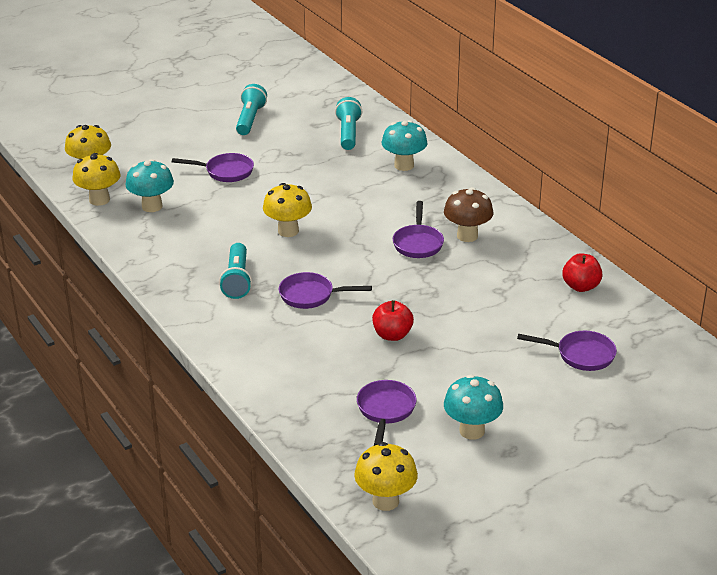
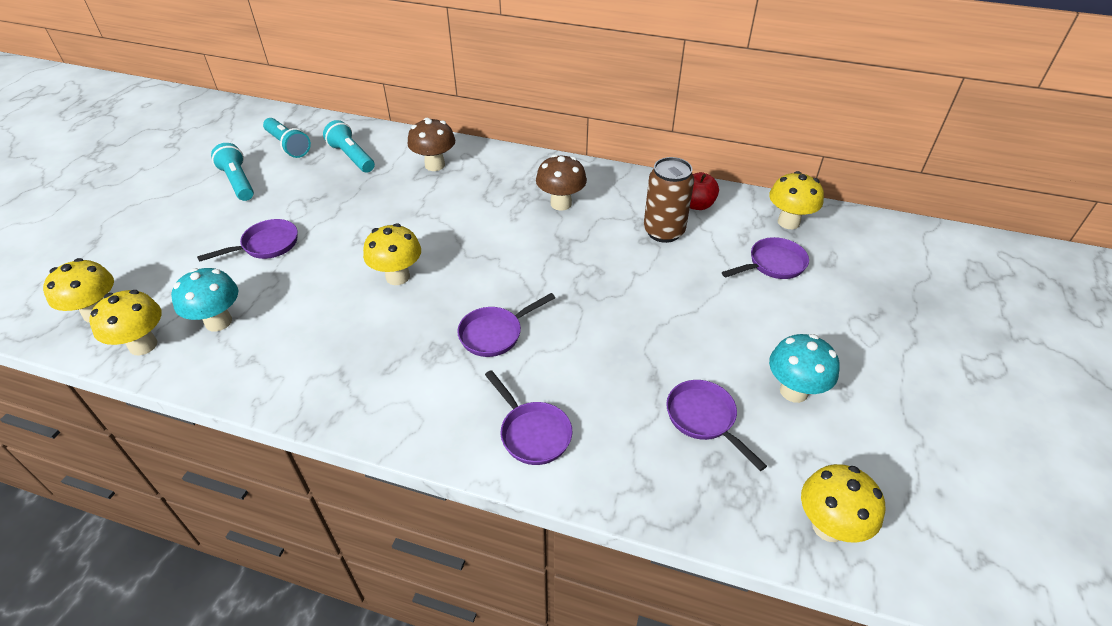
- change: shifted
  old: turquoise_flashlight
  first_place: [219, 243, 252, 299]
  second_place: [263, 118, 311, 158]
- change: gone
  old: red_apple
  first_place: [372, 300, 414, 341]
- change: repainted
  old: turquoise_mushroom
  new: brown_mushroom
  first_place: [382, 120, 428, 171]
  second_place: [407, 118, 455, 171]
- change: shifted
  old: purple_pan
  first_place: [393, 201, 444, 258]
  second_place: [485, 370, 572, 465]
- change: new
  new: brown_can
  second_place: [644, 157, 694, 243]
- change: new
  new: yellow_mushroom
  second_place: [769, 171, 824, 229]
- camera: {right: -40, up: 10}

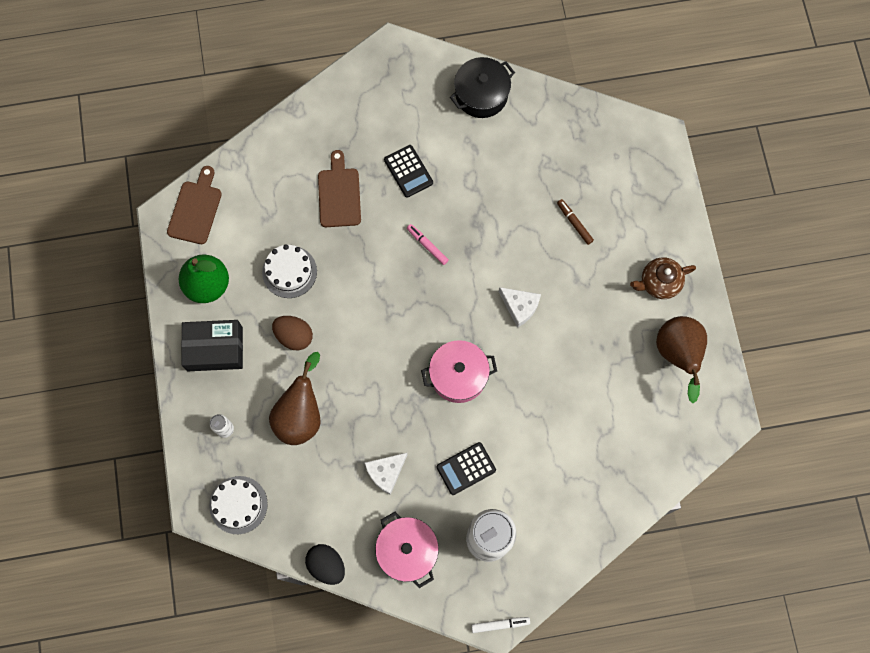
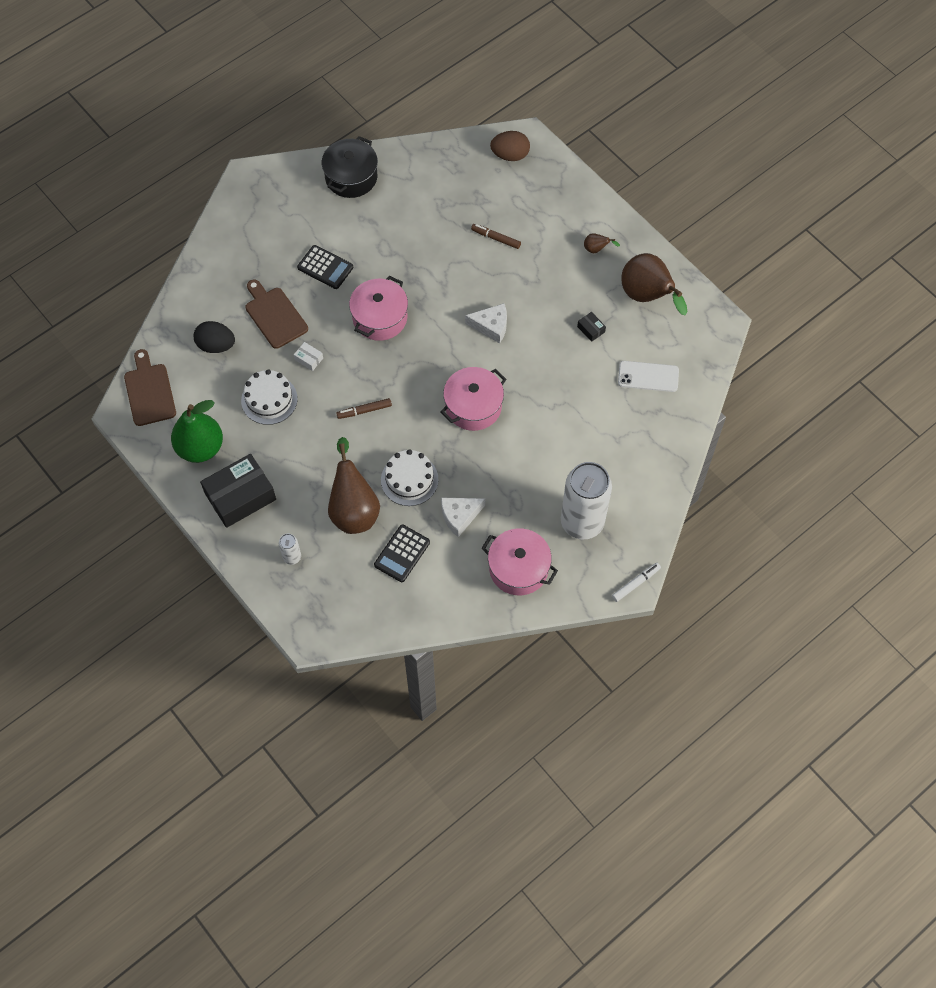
- change: shifted
  old: white_cake
  first_place: [209, 476, 268, 534]
  second_place: [381, 449, 438, 506]
- change: shifted
  old: brown_egg
  first_place: [272, 316, 313, 350]
  second_place: [490, 131, 530, 161]
- change: shifted
  old: black_egg
  first_place: [305, 544, 345, 585]
  second_place: [194, 321, 235, 353]
- change: rotated
  old: white_cheese
  first_place: [365, 453, 407, 495]
  second_place: [441, 498, 485, 537]
  degrees: 45
- change: swapped
  old: pink_marker
  new: pink_pot
  first_place: [407, 224, 449, 265]
  second_place: [349, 276, 408, 341]
- change: shifted
  old: black_calculator
  first_place: [436, 442, 496, 495]
  second_place: [374, 524, 430, 582]
- change: swapped
  old: brown_teapot
  new: brown_pear
  first_place: [630, 257, 696, 299]
  second_place: [584, 233, 620, 253]
- change: new
  new: white_box
  second_place: [294, 342, 323, 371]
- change: new
  new: brown_marker
  second_place: [336, 398, 392, 419]
- change: new
  new: black_box
  second_place: [577, 312, 606, 342]
- change: new
  new: white_phone
  second_place: [618, 361, 679, 392]
- camera: {right: -30, up: -10}

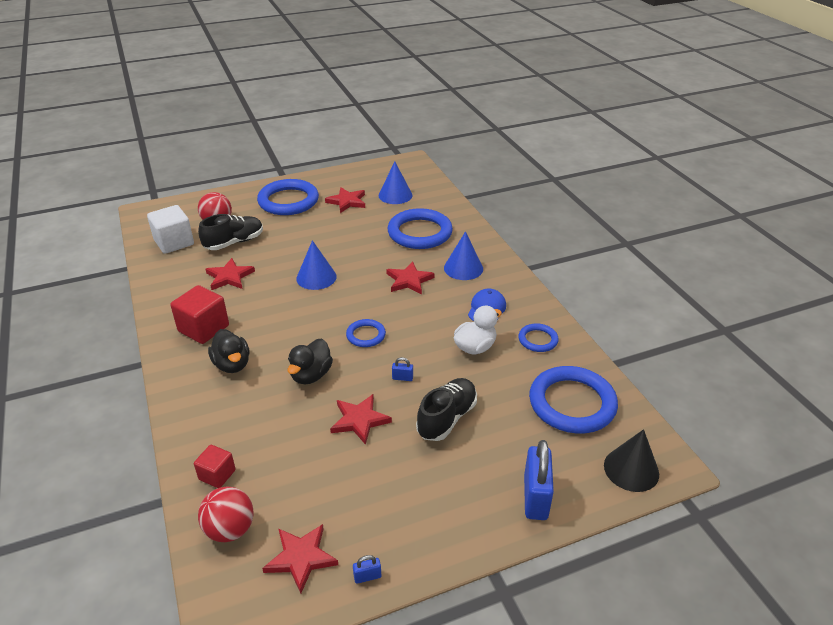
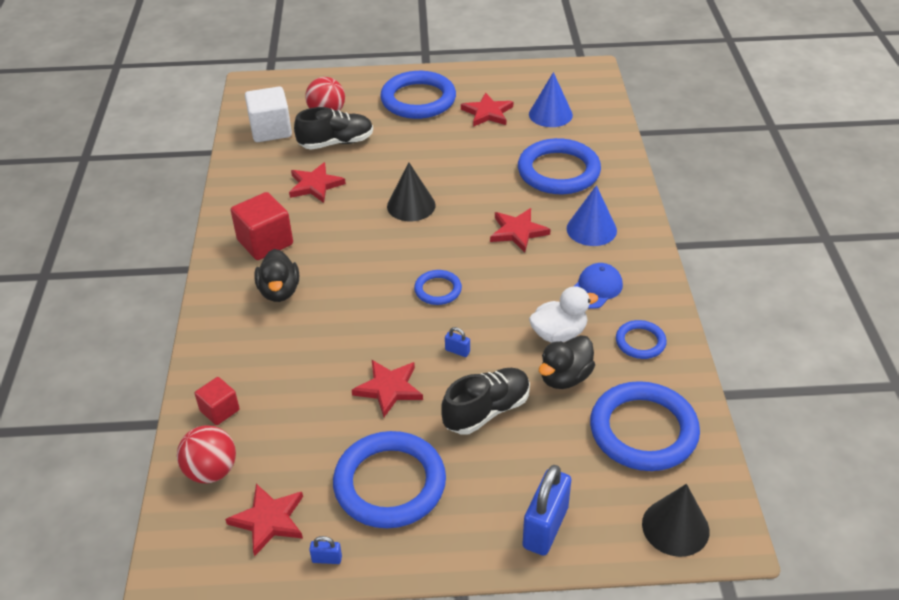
- change: shifted
  old: black_duck
  first_place: [287, 339, 333, 385]
  second_place: [539, 335, 595, 389]
- change: repainted
  old: blue_cone
  new: black_cone
  first_place: [296, 240, 337, 290]
  second_place: [387, 162, 436, 221]
- change: new
  new: blue_ring
  second_place: [333, 431, 446, 528]
- camera: {right: 20, up: 5}

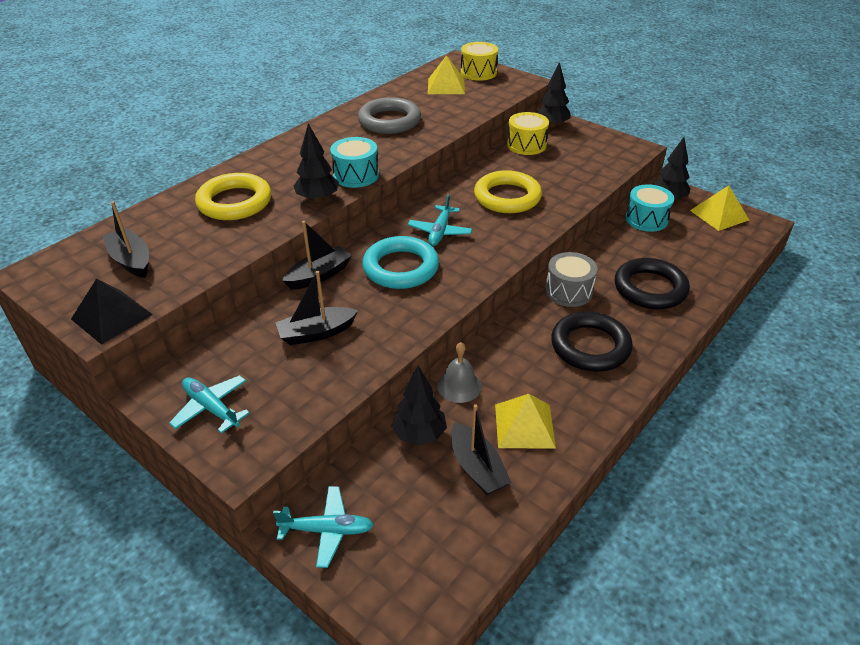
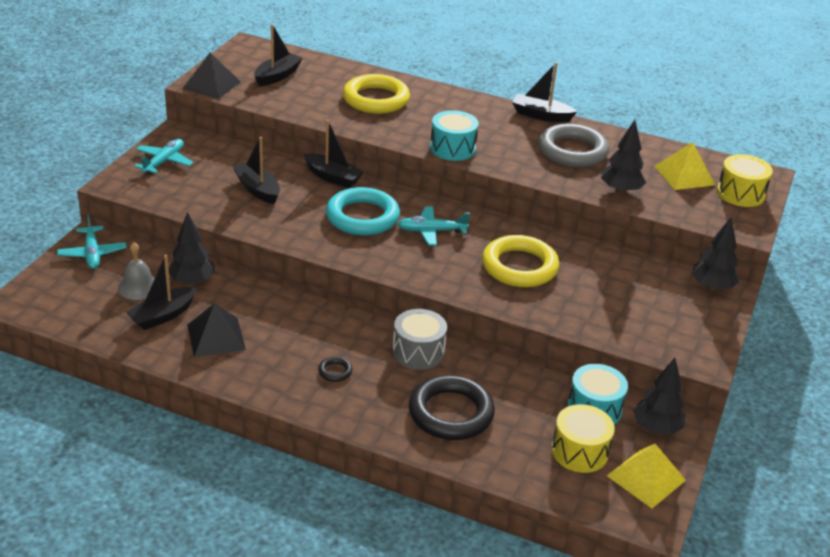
- change: shifted
  old: black_tree
  first_place: [294, 124, 339, 202]
  second_place: [601, 120, 646, 194]
- change: shifted
  old: grey_bell
  first_place: [437, 342, 482, 403]
  second_place: [118, 242, 155, 300]
- change: repainted
  old: yellow_pyramid
  new: black_pyramid
  first_place: [495, 394, 556, 449]
  second_place: [187, 303, 246, 357]
- change: shifted
  old: yellow_drum
  first_place: [507, 112, 549, 155]
  second_place: [552, 404, 615, 473]
- change: scaled
  old: black_ring
  first_place: [551, 311, 633, 372]
  second_place: [318, 357, 352, 382]
  factor: 0.41
- change: new
  new: black_boat
  second_place: [512, 62, 577, 122]
- camera: {right: 70, up: -5}

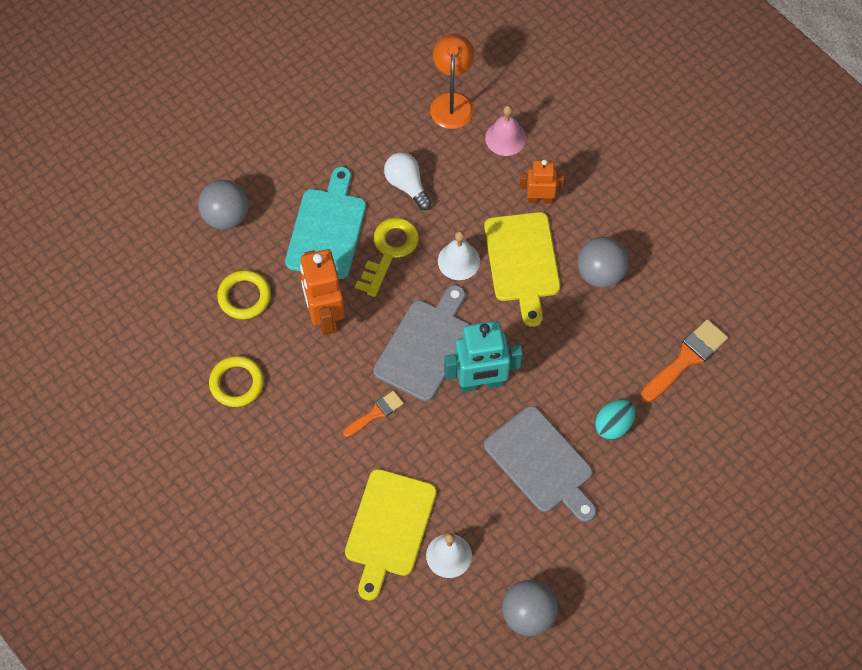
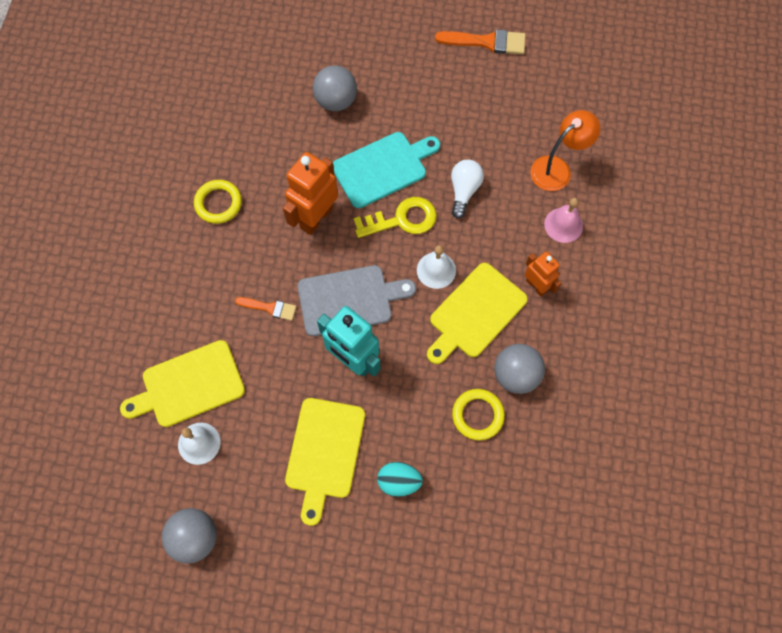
- change: shifted
  old: yellow_ring
  first_place: [217, 270, 271, 319]
  second_place: [452, 389, 505, 440]
- change: repainted
  old: grey_cutting_board
  new: yellow_cutting_board
  first_place: [484, 406, 596, 522]
  second_place: [285, 398, 365, 526]
- change: shifted
  old: orange_brush
  first_place: [641, 319, 728, 403]
  second_place: [435, 29, 526, 54]
- camera: {right: 50, up: 5}

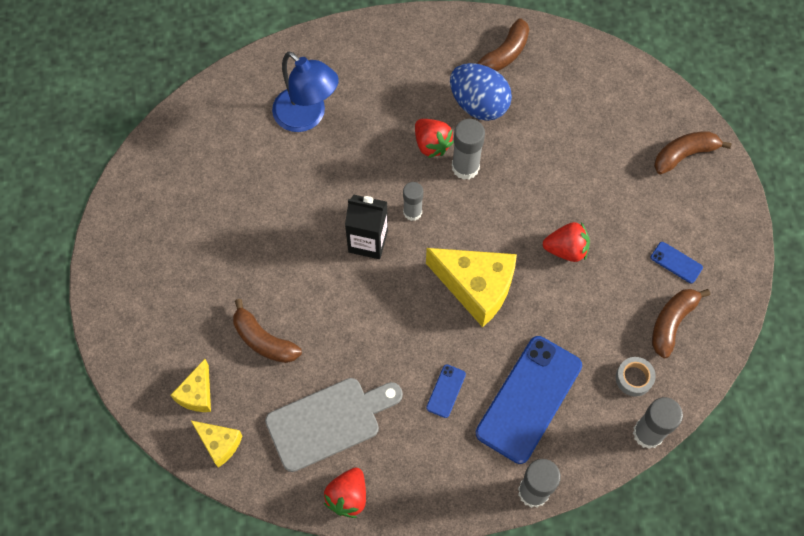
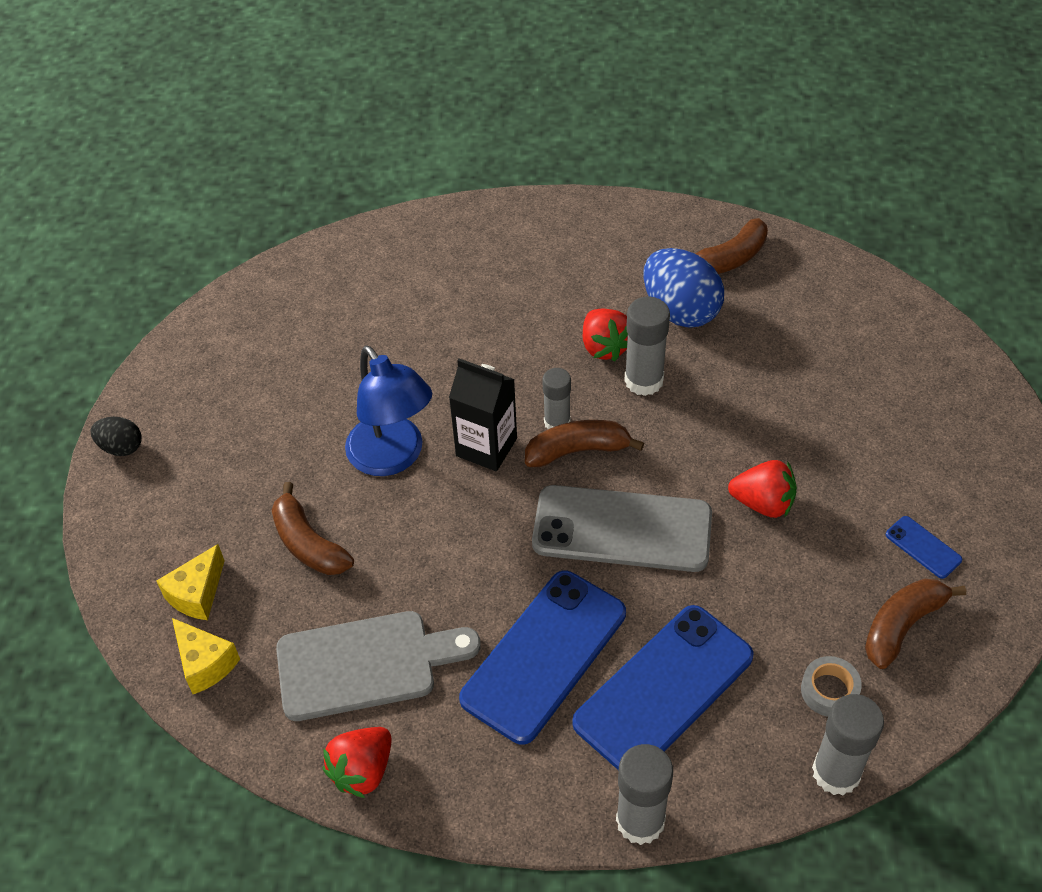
- change: shifted
  old: blue_lamp
  first_place: [272, 51, 339, 132]
  second_place: [345, 346, 432, 476]
- change: swapped
  old: yellow_cheese
  new: grey_phone
  first_place: [426, 248, 517, 327]
  second_place: [532, 485, 712, 572]
- change: scaled
  old: blue_phone
  first_place: [426, 364, 466, 418]
  second_place: [459, 571, 626, 745]
  factor: 2.41
- change: shifted
  old: brown_banana
  first_place: [654, 131, 732, 174]
  second_place: [525, 420, 644, 467]
- change: new
  new: black_egg
  second_place: [91, 417, 141, 456]
- camera: {right: 15, up: -15}

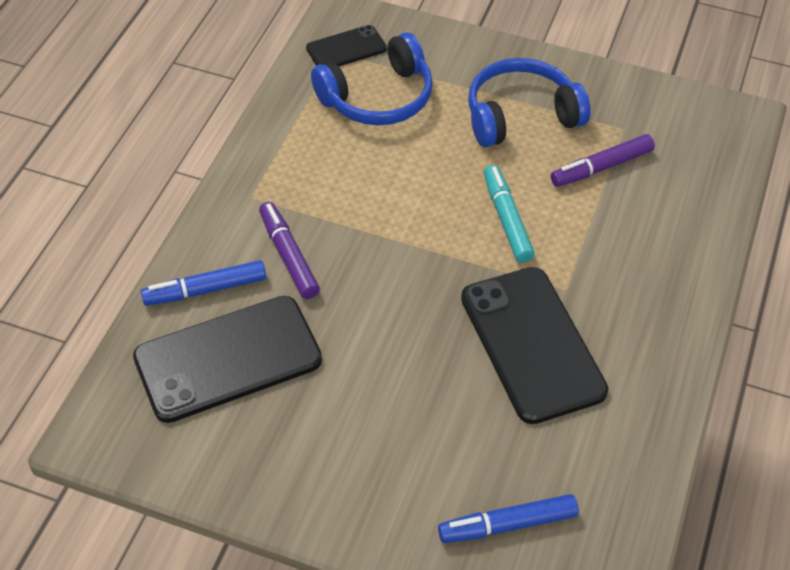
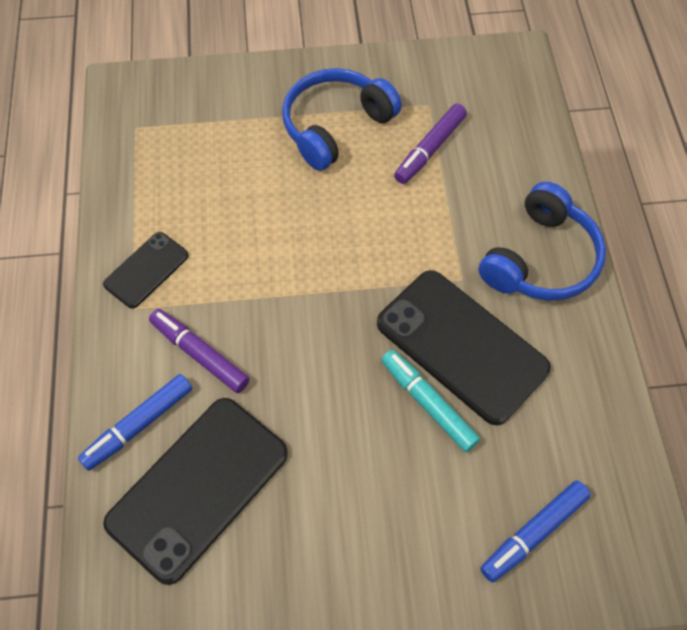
- change: shifted
  old: black_phone
  first_place: [306, 25, 387, 66]
  second_place: [103, 232, 189, 308]
- change: shifted
  old: blue_headphones
  first_place: [311, 33, 433, 125]
  second_place: [479, 182, 606, 301]
- change: shifted
  old: turquoise_marker
  first_place: [484, 165, 535, 263]
  second_place: [381, 350, 480, 452]
- camera: {right: -25, up: 10}

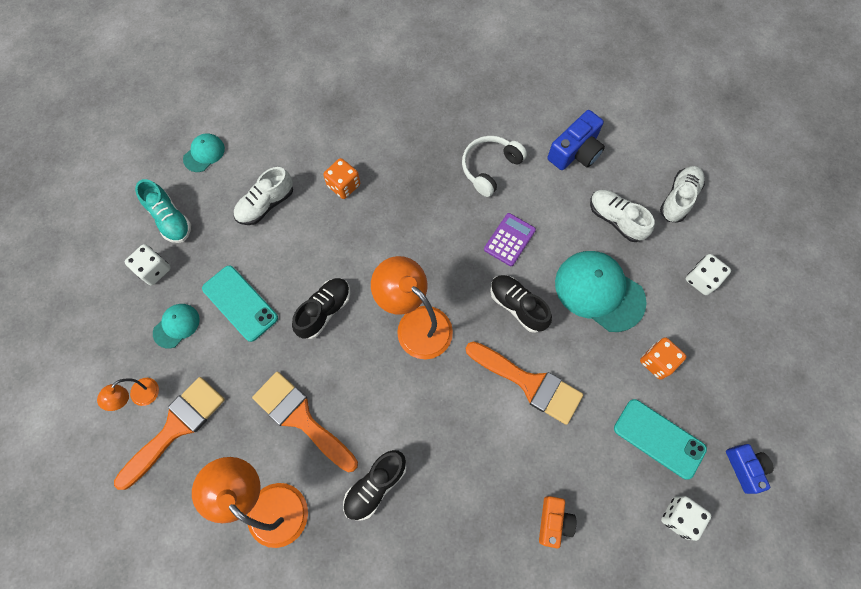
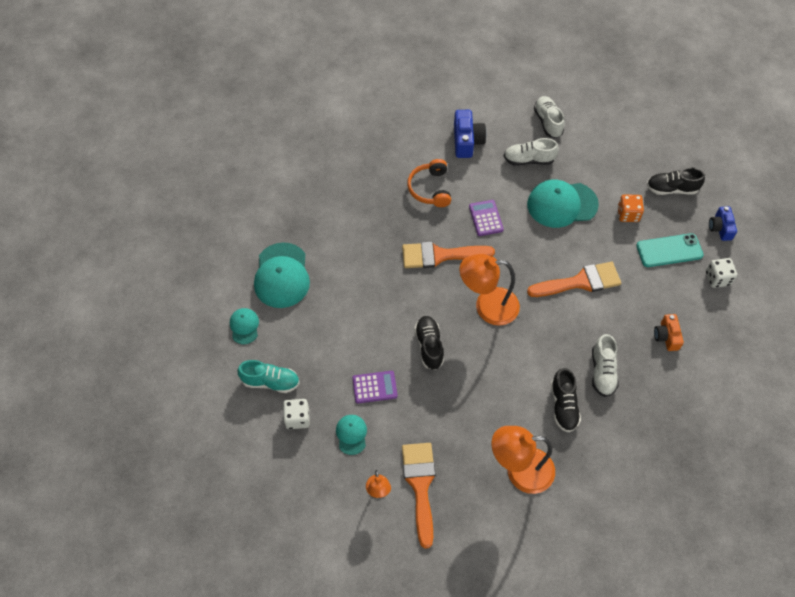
- change: swapped
  old: turquoise_phone
  new: purple_calculator
  first_place: [202, 265, 278, 342]
  second_place: [352, 371, 397, 403]
- change: shifted
  old: white_shoe
  first_place: [233, 167, 293, 225]
  second_place: [592, 334, 619, 397]
- change: shifted
  old: orange_brush
  first_place: [252, 372, 358, 472]
  second_place: [402, 241, 495, 268]
- change: gone
  old: orange_dice
  first_place: [323, 158, 360, 199]
- change: repainted
  old: white_headphones
  new: orange_headphones
  first_place: [462, 136, 527, 197]
  second_place: [407, 159, 451, 207]
- change: shifted
  old: black_shoe
  first_place: [490, 275, 552, 333]
  second_place: [647, 167, 705, 195]
- change: rotated
  old: orange_camera
  first_place: [539, 496, 576, 548]
  second_place: [654, 314, 684, 351]
  degrees: -150
- change: gone
  old: white_dice
  first_place: [686, 254, 731, 295]
- change: rotated
  old: blue_camera
  first_place: [726, 444, 774, 494]
  second_place: [709, 206, 737, 241]
  degrees: -120
- change: new
  new: turquoise_cap
  second_place: [254, 242, 310, 308]
- camera: {right: -45, up: -10}

